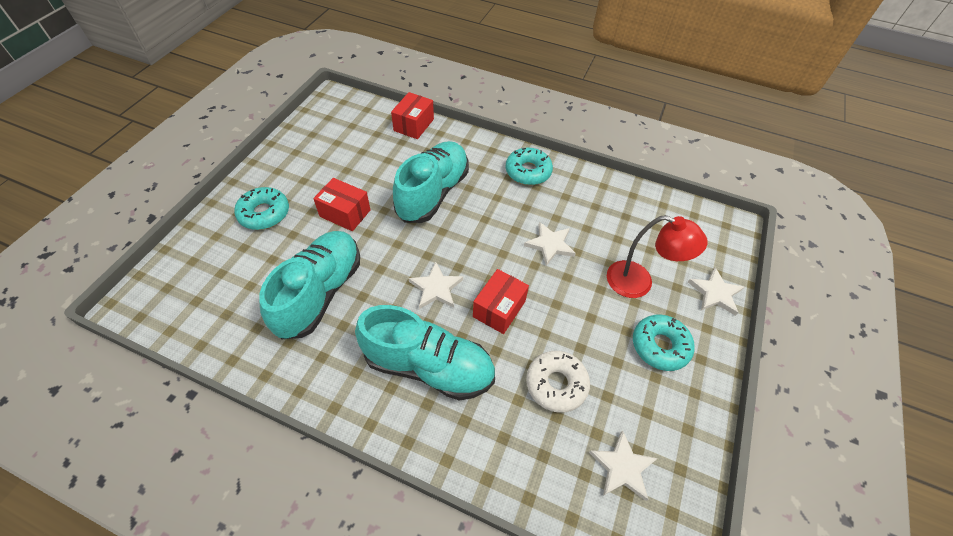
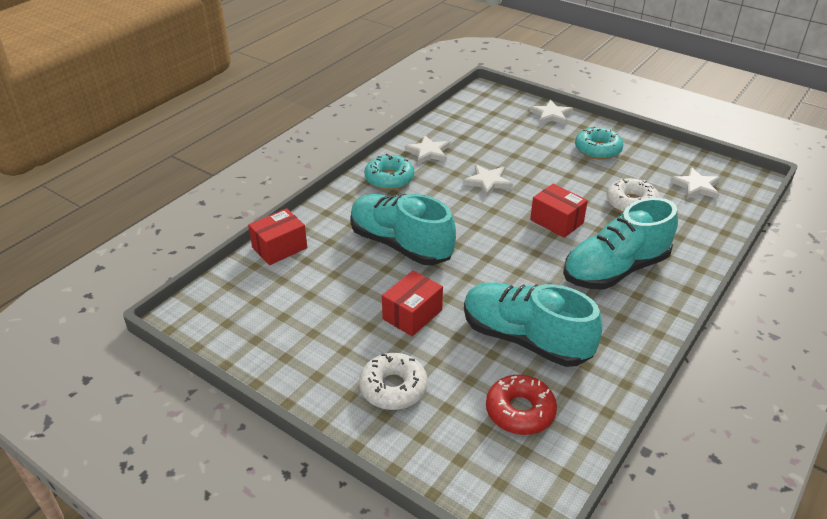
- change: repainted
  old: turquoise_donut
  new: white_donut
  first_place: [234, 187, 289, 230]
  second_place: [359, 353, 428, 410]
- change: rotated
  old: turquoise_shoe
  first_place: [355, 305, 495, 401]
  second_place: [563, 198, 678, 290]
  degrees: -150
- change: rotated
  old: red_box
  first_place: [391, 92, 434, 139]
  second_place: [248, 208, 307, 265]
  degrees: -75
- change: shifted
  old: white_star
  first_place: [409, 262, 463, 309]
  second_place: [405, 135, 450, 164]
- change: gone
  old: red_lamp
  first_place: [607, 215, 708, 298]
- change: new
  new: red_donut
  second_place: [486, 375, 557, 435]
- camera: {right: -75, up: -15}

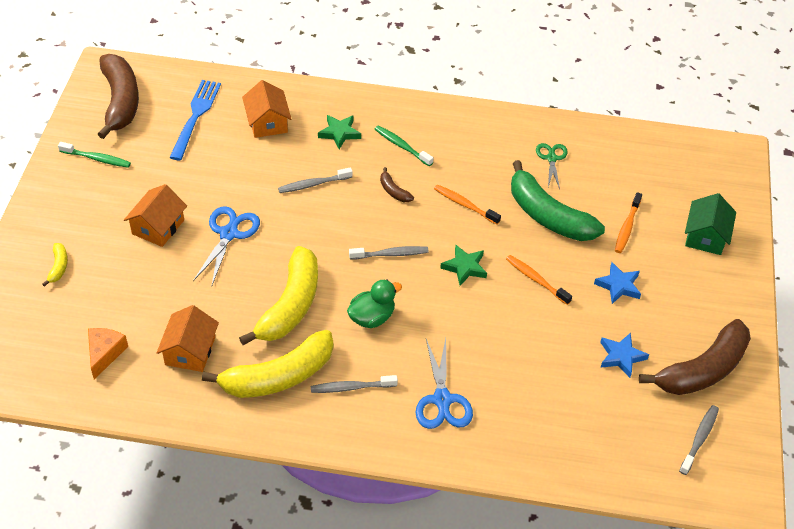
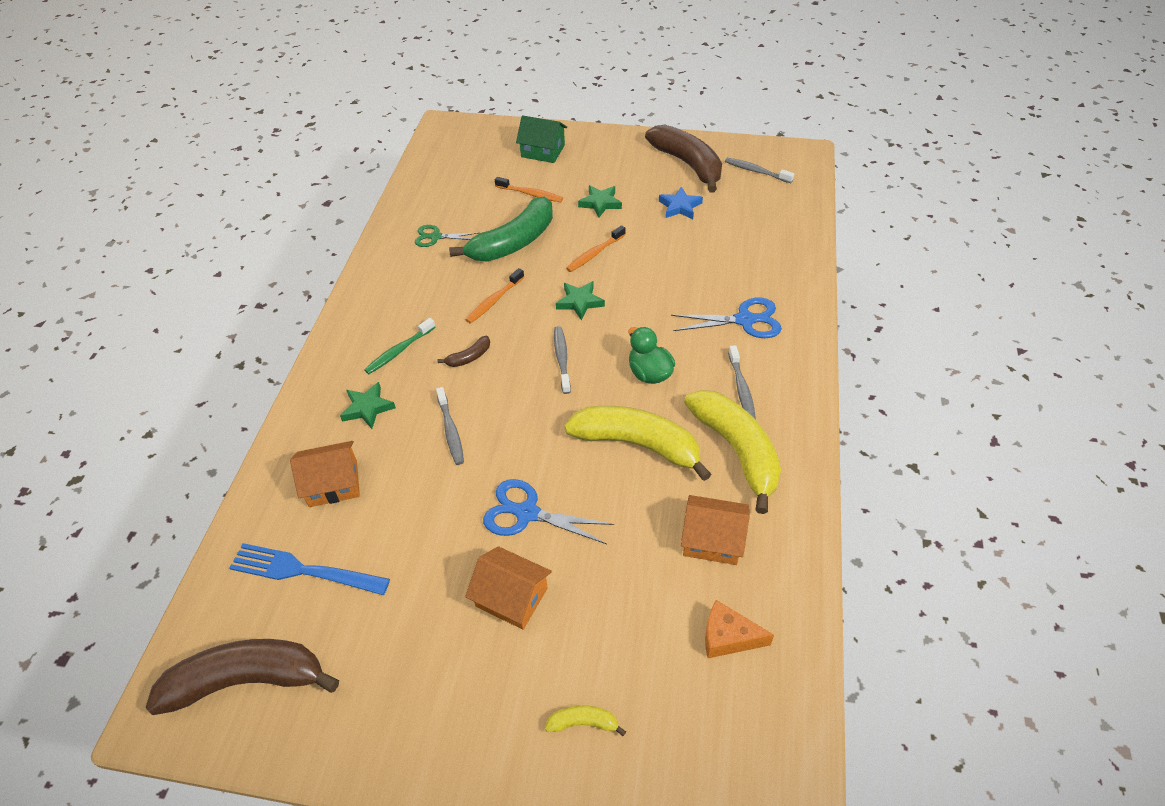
- change: gone
  old: green_toothbrush
  first_place: [58, 142, 131, 168]
- change: repainted
  old: blue_star
  new: green_star
  first_place: [594, 262, 641, 304]
  second_place: [578, 185, 622, 218]
- camera: {right: -85, up: 0}

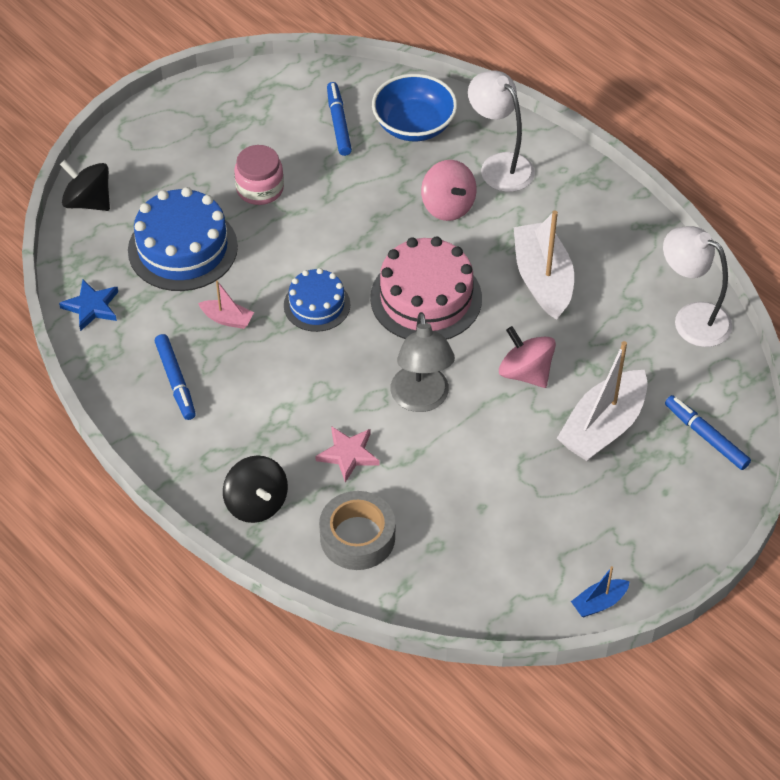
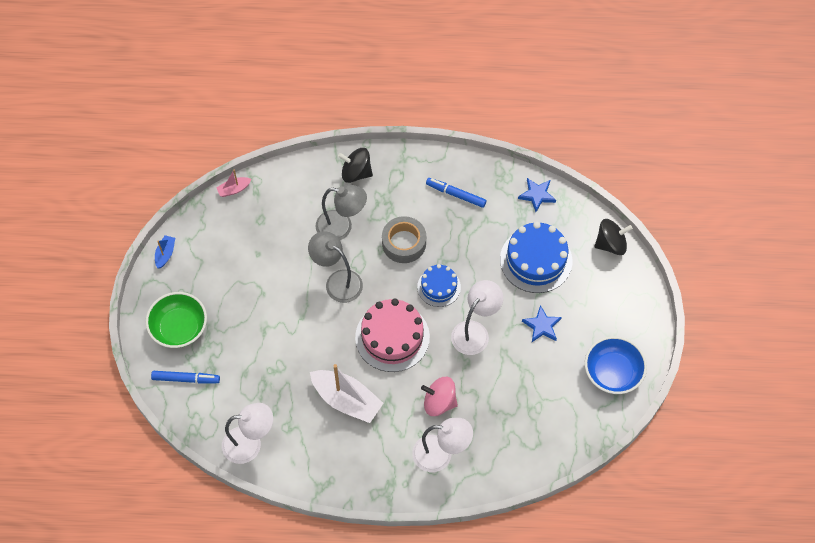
- change: shifted
  old: pink_boat
  first_place: [198, 280, 254, 329]
  second_place: [216, 170, 251, 197]
- change: swapped
  old: pink_jar
  new: blue_star
  first_place: [234, 145, 284, 205]
  second_place: [522, 305, 562, 342]
- change: swapped
  old: pink_star
  new: grey_lamp
  first_place: [315, 426, 379, 483]
  second_place: [316, 185, 367, 240]
- change: shifted
  old: grey_tape
  first_place: [319, 491, 395, 570]
  second_place: [382, 216, 426, 263]
- change: gone
  old: blue_marker
  first_place: [327, 82, 352, 156]
- change: shifted
  old: blue_bowl
  first_place: [372, 74, 457, 141]
  second_place: [585, 336, 647, 394]
- change: gone
  old: pink_spinning_top
  first_place: [499, 326, 556, 388]
- change: gone
  old: white_boat
  first_place: [557, 341, 648, 461]
- change: new
  new: green_bowl
  second_place: [146, 292, 207, 348]
- change: new
  new: white_lamp
  second_place: [451, 280, 503, 355]
- camera: {right: 135, up: 10}

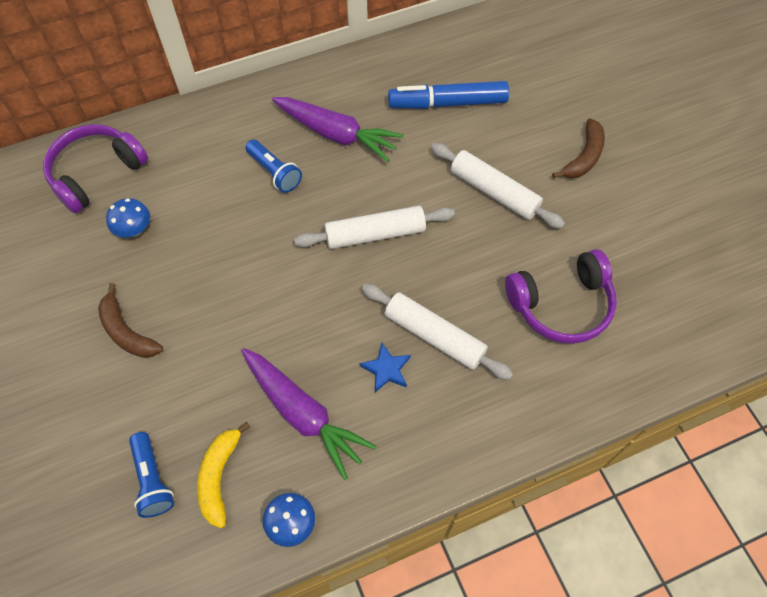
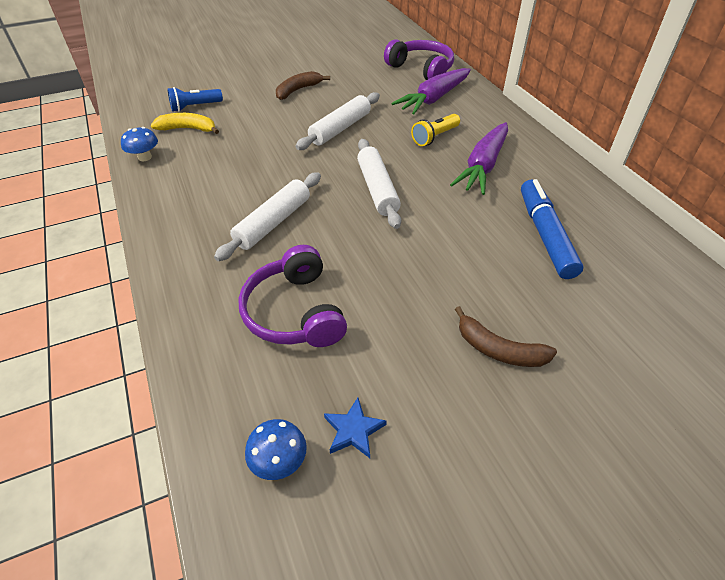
- change: shifted
  old: blue_mushroom
  first_place: [106, 198, 150, 237]
  second_place: [245, 419, 307, 480]
- change: shifted
  old: purple_carrot
  first_place: [241, 348, 376, 480]
  second_place: [391, 68, 471, 114]
- change: repainted
  old: blue_flashlight
  new: yellow_flashlight
  first_place: [245, 140, 302, 193]
  second_place: [411, 114, 460, 146]
- change: shifted
  old: blue_star
  first_place: [360, 343, 411, 392]
  second_place: [324, 398, 387, 458]
- change: shifted
  old: white_rolling_pin
  first_place: [431, 143, 565, 229]
  second_place: [295, 92, 380, 150]
- camera: {right: 90, up: -15}

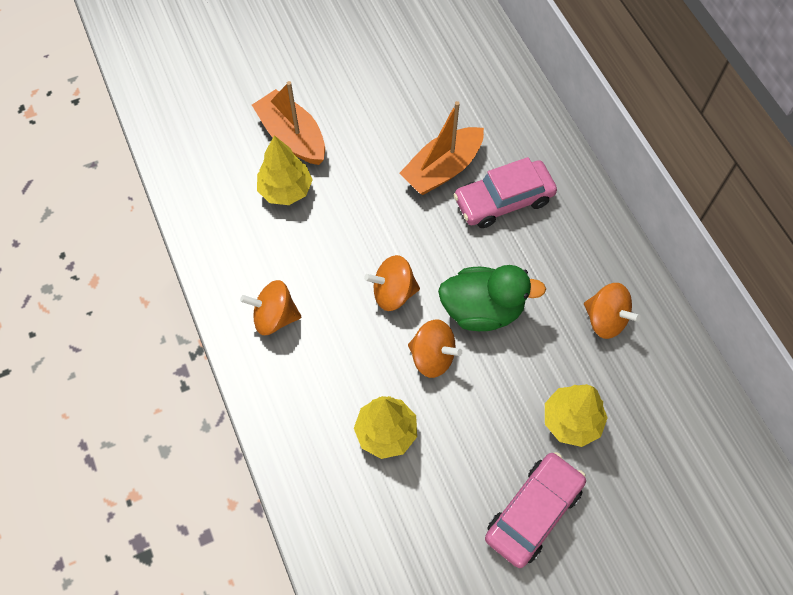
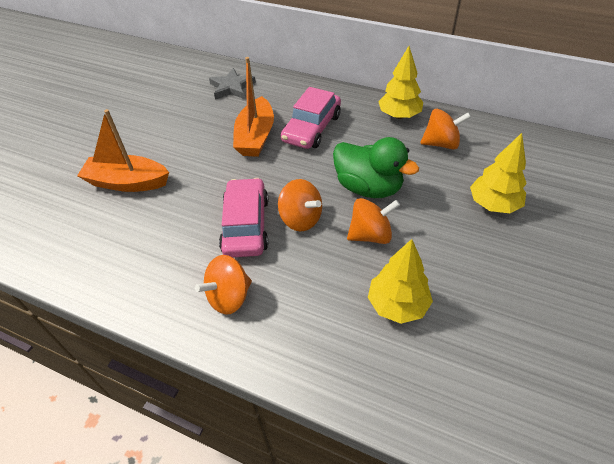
- change: shifted
  old: yellow_tree
  first_place: [257, 135, 313, 205]
  second_place: [378, 46, 423, 119]
- change: rotated
  old: orange_spinning_top
  first_place: [364, 255, 420, 311]
  second_place: [278, 179, 322, 231]
  degrees: -90
- change: rotated
  old: green_duck
  first_place: [438, 265, 546, 331]
  second_place: [333, 137, 419, 198]
  degrees: 75
- change: shifted
  old: pink_car
  first_place: [485, 452, 586, 568]
  second_place: [219, 178, 269, 257]
- change: new
  new: grey_star
  second_place: [209, 68, 256, 100]
- camera: {right: -40, up: -15}

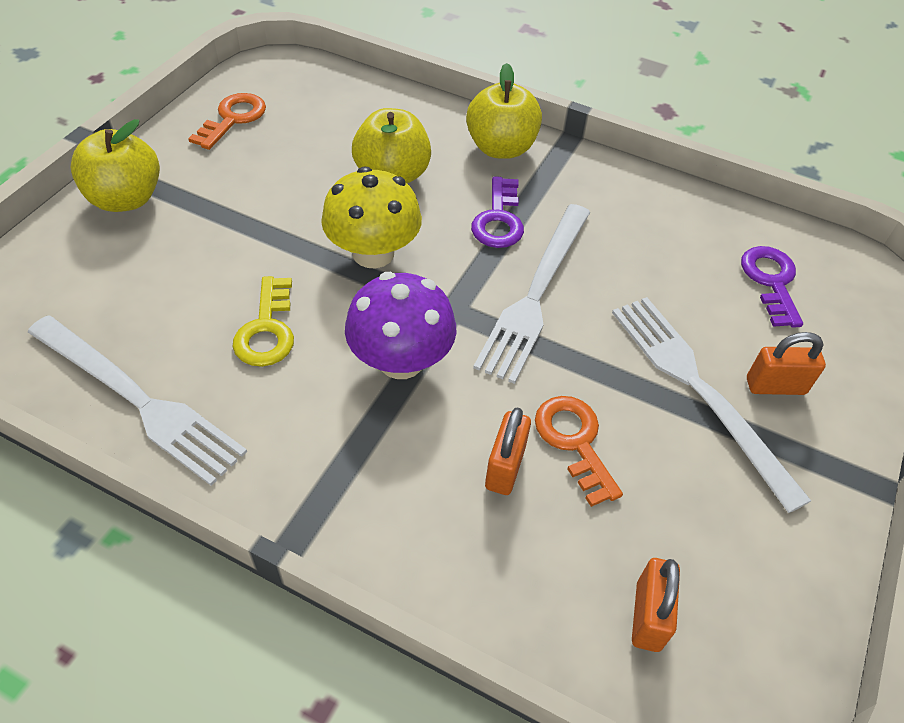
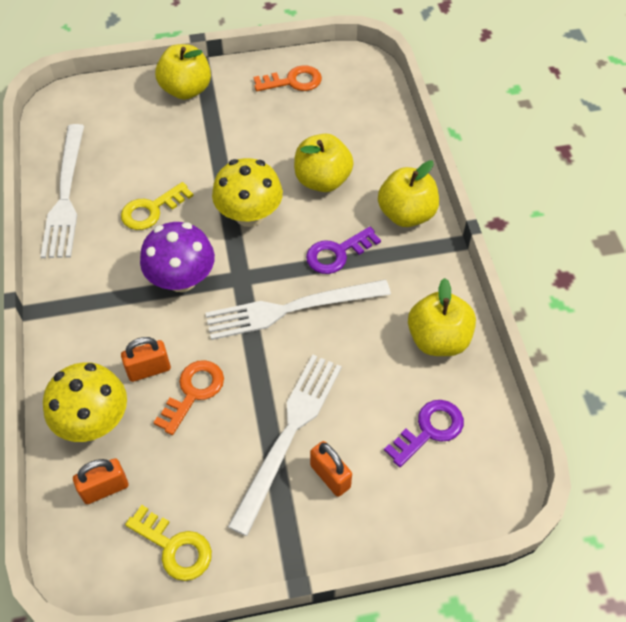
- change: new
  new: yellow_mushroom
  second_place: [43, 362, 127, 442]
- change: new
  new: yellow_key
  second_place: [125, 505, 212, 581]
- change: new
  new: yellow_apple
  second_place: [408, 278, 476, 356]
- camera: {right: 55, up: 5}

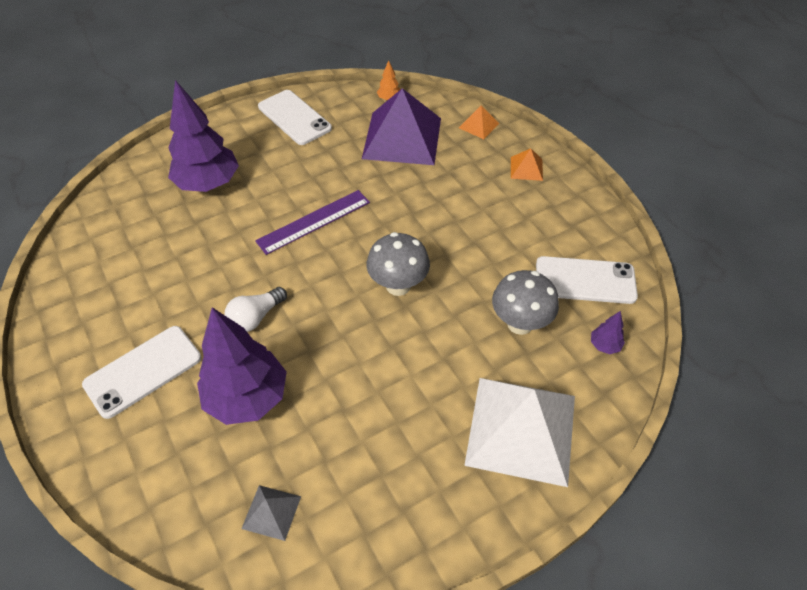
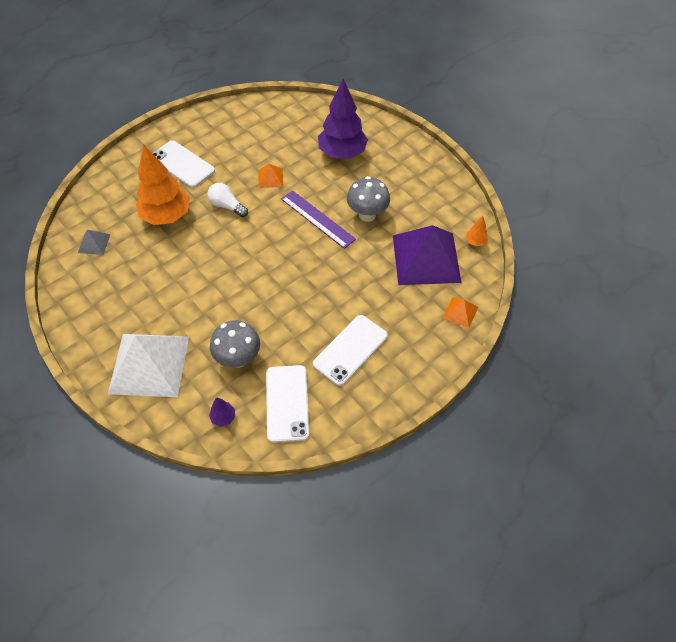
- change: repainted
  old: purple_tree
  new: orange_tree
  first_place: [197, 307, 287, 425]
  second_place: [136, 144, 190, 225]
- change: shifted
  old: white_phone
  first_place: [258, 90, 332, 145]
  second_place: [313, 315, 388, 386]
- change: shifted
  old: grey_mushroom
  first_place: [367, 232, 430, 296]
  second_place: [347, 176, 390, 222]
- change: shifted
  old: orange_pyramid
  first_place: [511, 148, 543, 181]
  second_place: [258, 164, 283, 188]
- camera: {right: 80, up: 5}

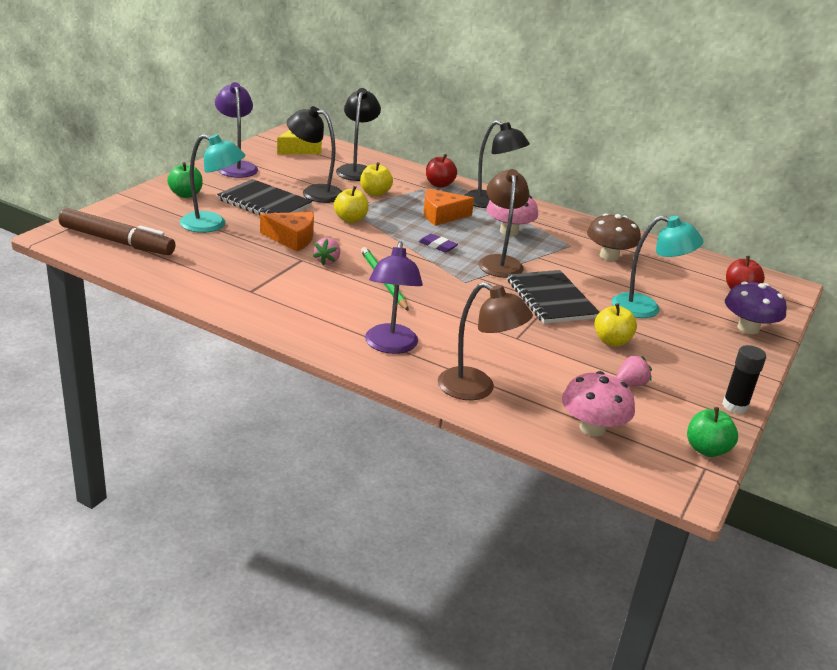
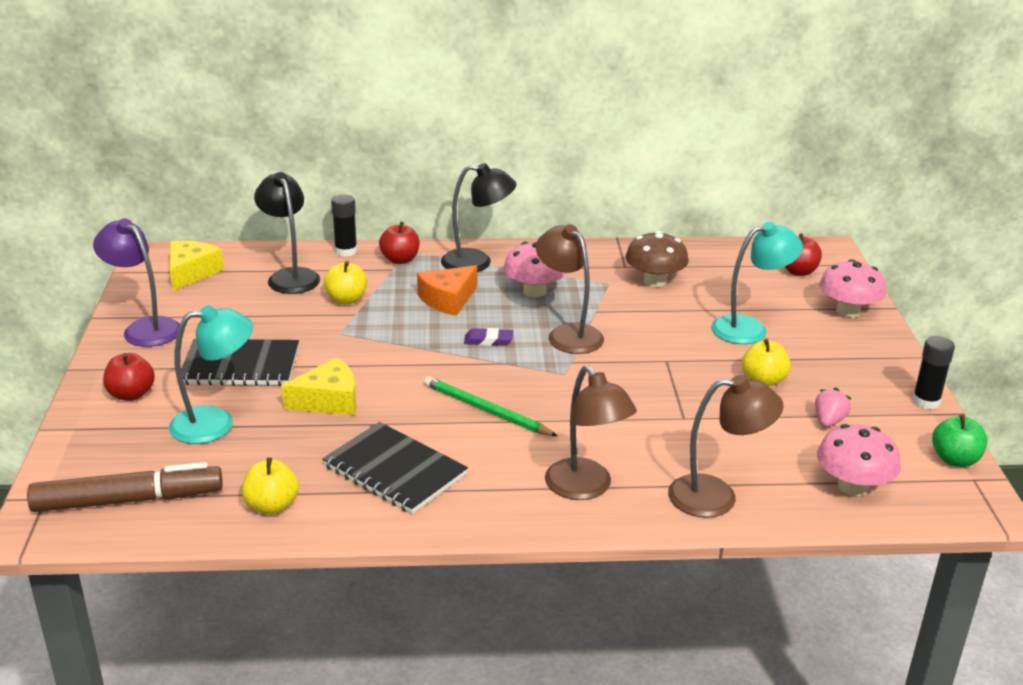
- change: repainted
  old: green_apple
  new: red_apple
  first_place: [167, 162, 203, 198]
  second_place: [103, 353, 155, 401]
- change: repainted
  old: orange_cheese
  new: yellow_cheese
  first_place: [260, 212, 314, 252]
  second_place: [281, 357, 356, 416]
- change: gone
  old: black_lamp
  first_place: [287, 106, 342, 203]
- change: gone
  old: pink_strawberry
  first_place: [313, 238, 340, 266]
- change: shifted
  old: yellow_apple
  first_place: [334, 186, 368, 223]
  second_place: [242, 457, 299, 515]
- change: repainted
  old: purple_lamp
  new: brown_lamp
  first_place: [365, 241, 423, 354]
  second_place: [545, 366, 637, 500]
- change: shifted
  old: black_notebook
  first_place: [507, 270, 600, 324]
  second_place: [322, 422, 468, 514]
- change: repainted
  old: purple_mushroom
  new: pink_mushroom
  first_place: [725, 282, 787, 334]
  second_place: [819, 259, 886, 318]
- change: new
  new: black_glue_stick
  second_place: [331, 194, 357, 257]
- camera: {right: -30, up: 0}

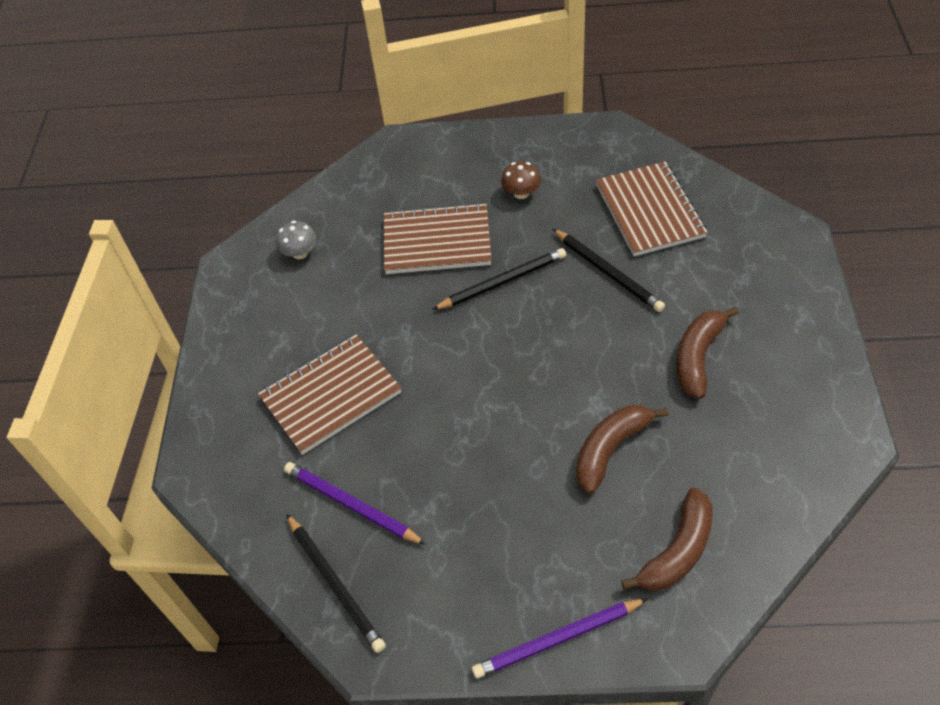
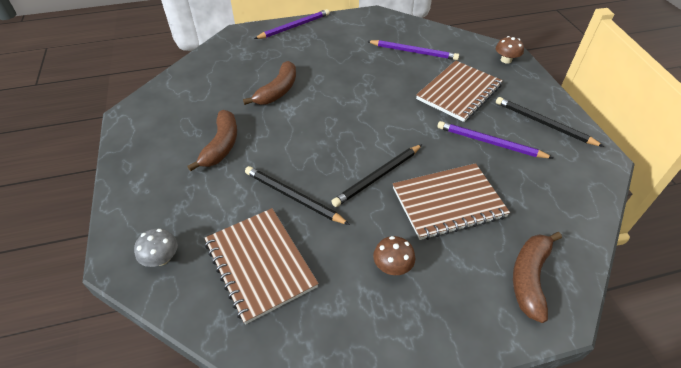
- change: shifted
  old: grey_mushroom
  first_place: [276, 221, 317, 259]
  second_place: [134, 229, 178, 267]
- change: shifted
  old: black_pencil
  first_place: [286, 514, 386, 653]
  second_place: [496, 97, 604, 147]
- change: shifted
  old: brown_banana
  first_place: [621, 488, 713, 591]
  second_place: [513, 232, 562, 323]
- change: new
  new: purple_pencil
  second_place: [437, 121, 553, 158]
- change: new
  new: brown_mushroom
  second_place: [496, 36, 524, 64]
- camera: {right: 160, up: -5}

